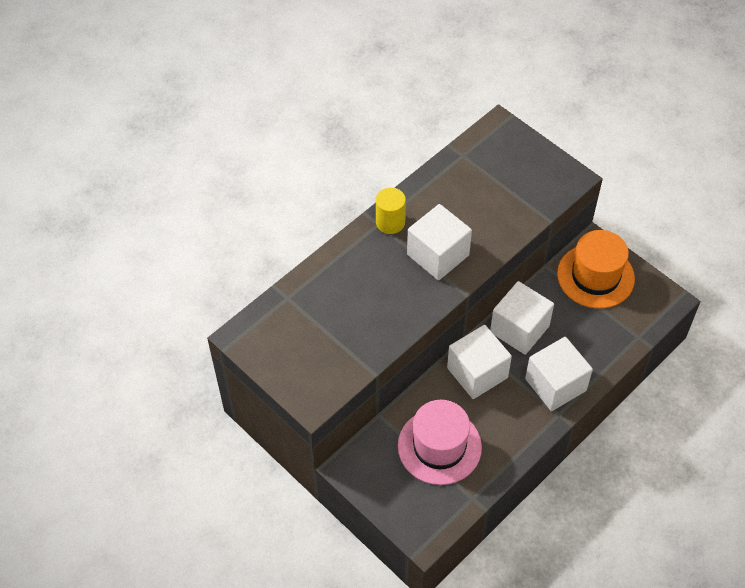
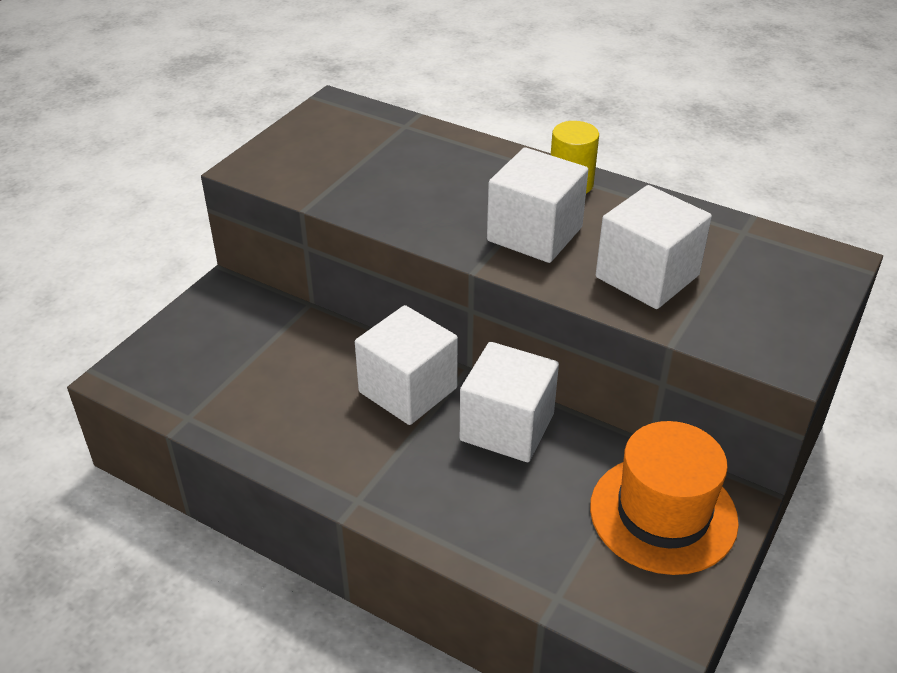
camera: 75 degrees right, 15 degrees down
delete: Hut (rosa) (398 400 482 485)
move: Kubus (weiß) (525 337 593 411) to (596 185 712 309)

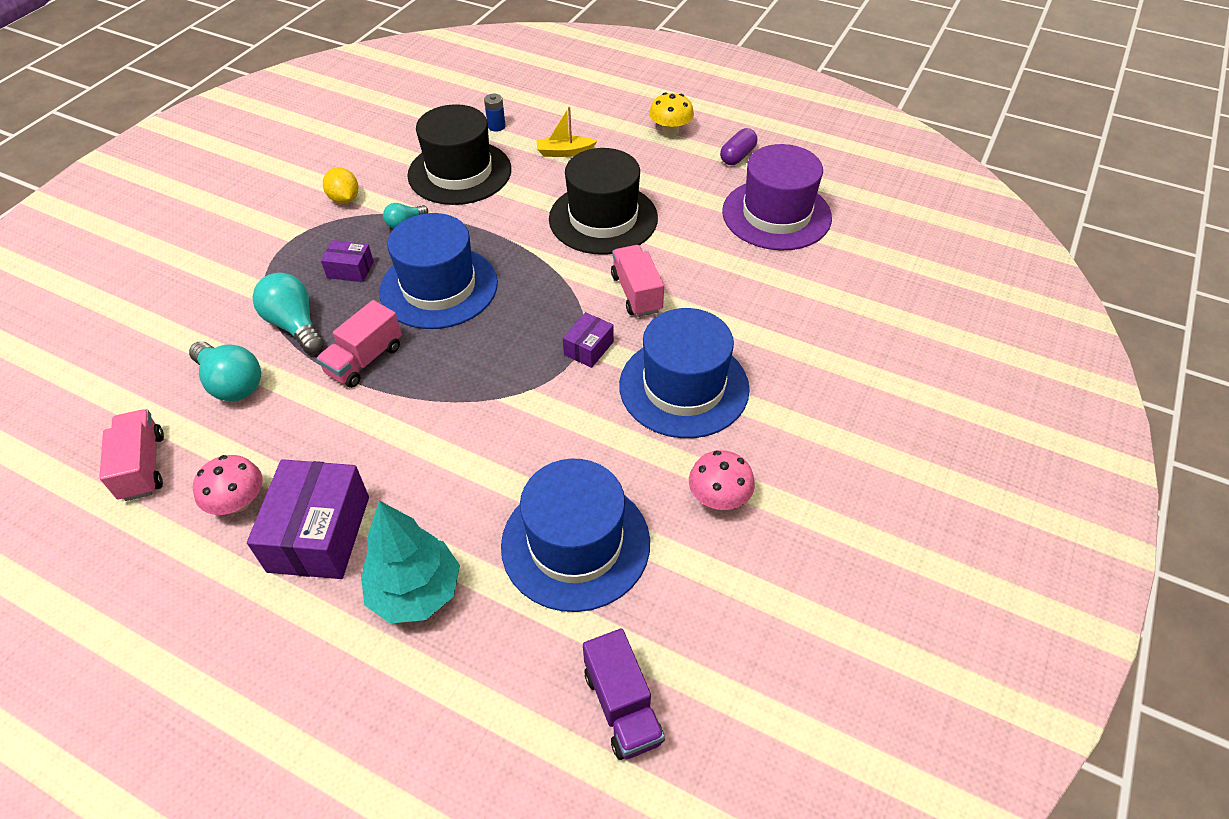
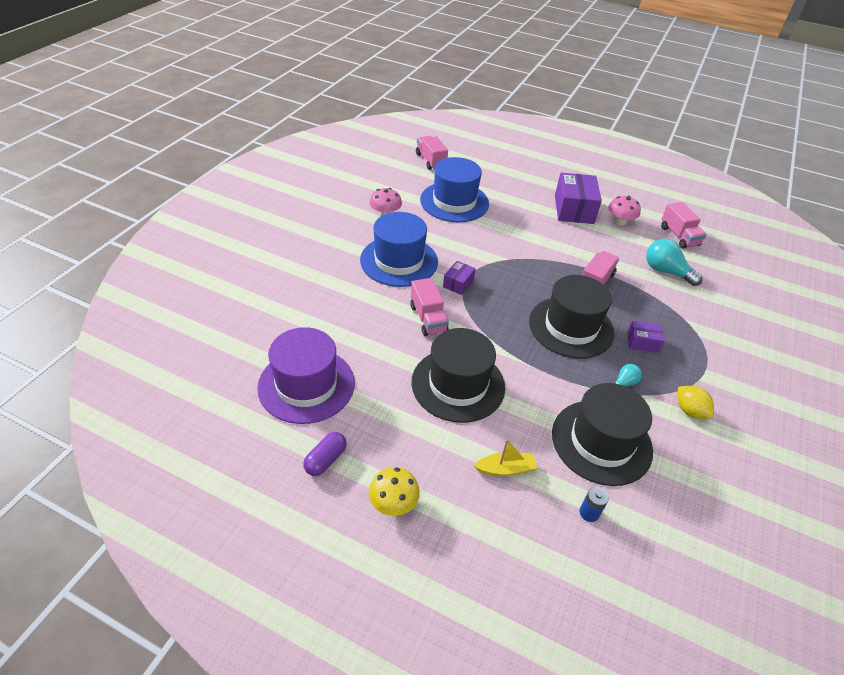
camera: 175 degrees right, 5 degrees down
delete: Glühbirne (türkis) (252 272 324 354); Baum (türkis) (361 501 460 624)
recolor: Lastwagen (lila) (583 628 664 760) to Lastwagen (rosa) (416 136 448 170); Hut (blau) (379 213 498 329) to Hut (schwarz) (529 275 614 359)

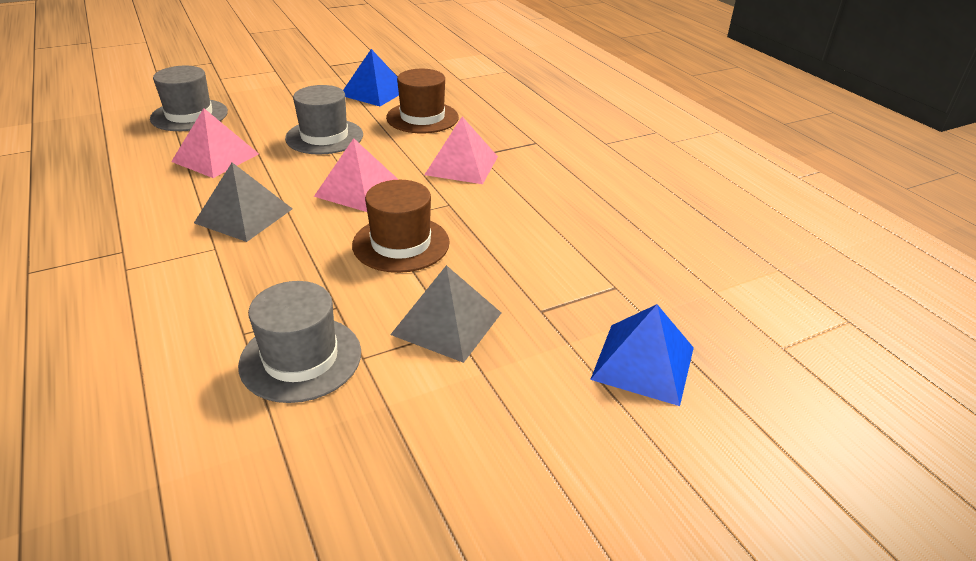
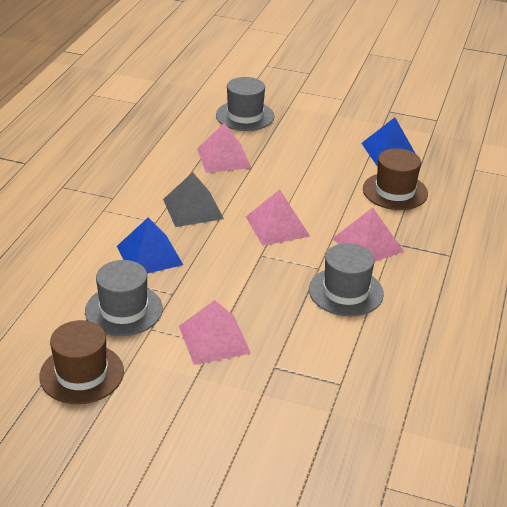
camera: 45 degrees right, 0 degrees up
move: Hut (braun) (352 180 450 273) to (39 320 124 404); Pyramide (blau) (590 304 694 406) to (117 218 183 274); Hut (grau) (285 85 363 155) to (309 243 384 316)
recolor: Pyramide (grau) (390 265 501 363) to Pyramide (rosa) (179 300 251 365)

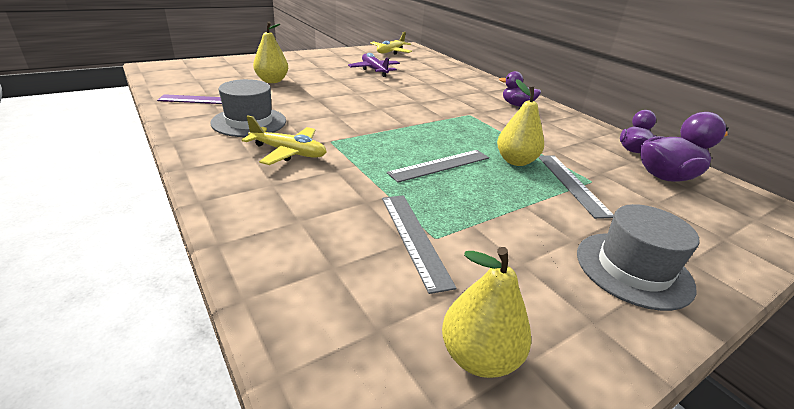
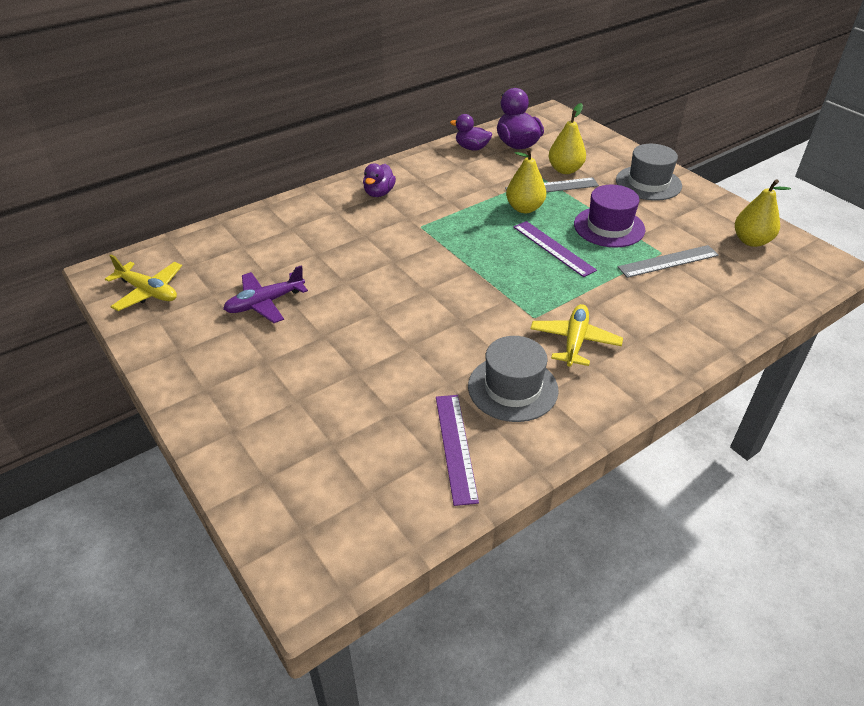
camera: 90 degrees left, 10 degrees up
insert: Hut (lila) (574 185 645 248)
move: Birne (gelb) (253 21 288 83) to (549 103 586 174)
recolor: Lineal (grau) (387 150 489 183) to Lineal (lila) (513 221 597 277)

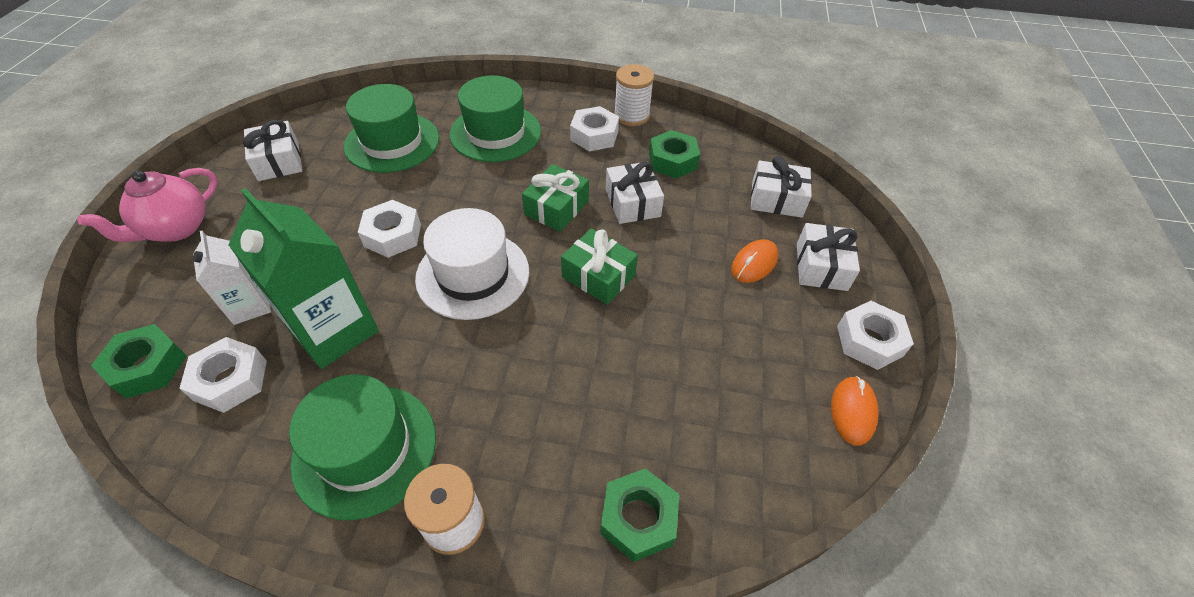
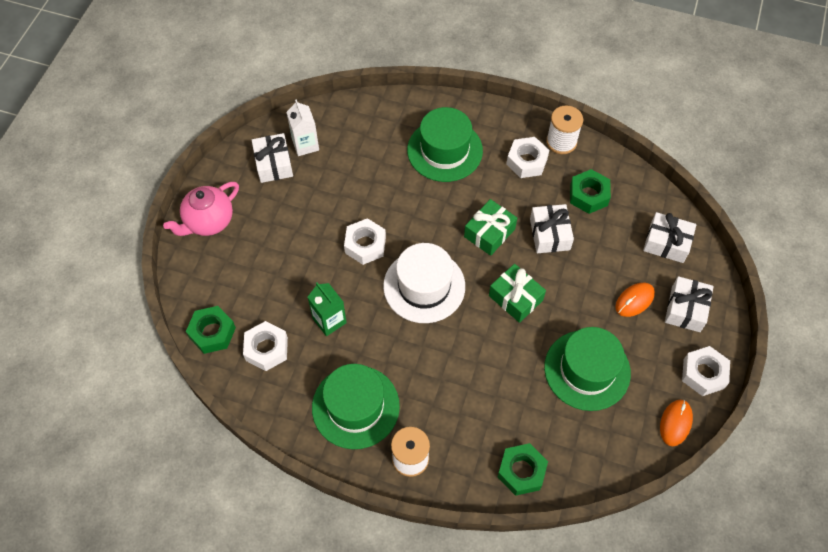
camera: 10 degrees right, 10 degrees up
move: Getränkekarton (weiß) (193 231 271 325) to (286 99 319 156); Hut (grün) (344 84 439 173) to (544 327 631 411)
resize: Getränkekarton (grün) (228 188 379 369) = (308 282 347 336) x0.56

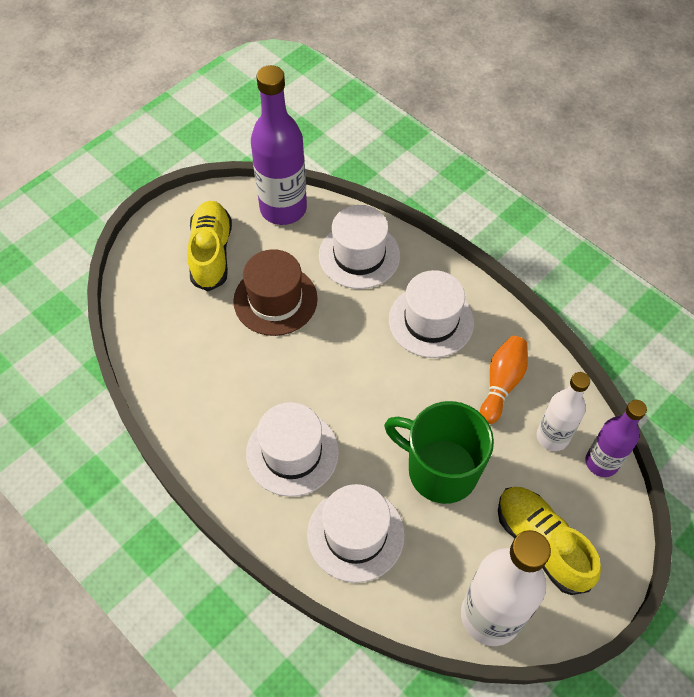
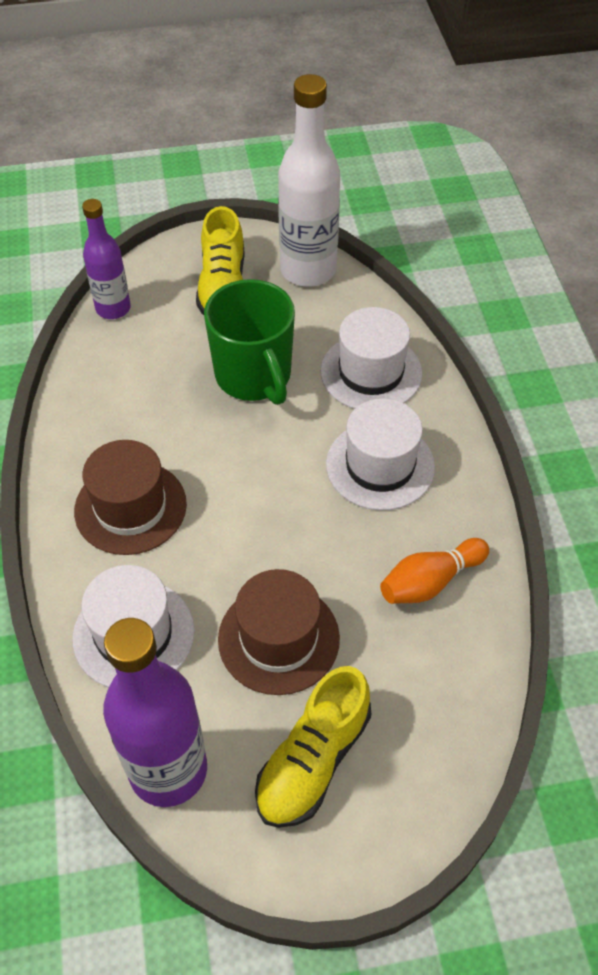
camera: 145 degrees left, 5 degrees down
delete: Flasche (weiß) (537 372 590 451)
move: Bowlingkegel (orange) (480 336 528 424) to (380 538 489 604)
recolor: Hut (weiß) (389 270 474 358) to Hut (braun) (74 440 187 555)

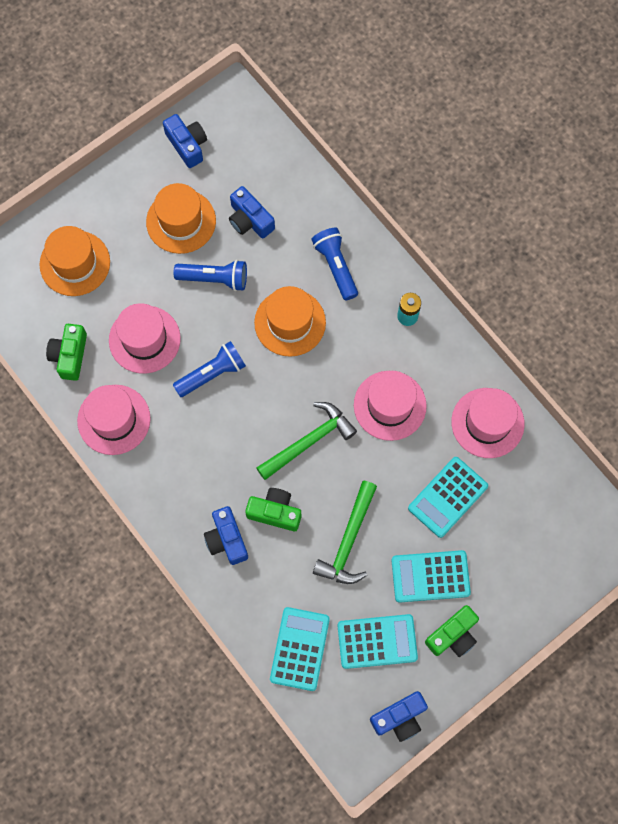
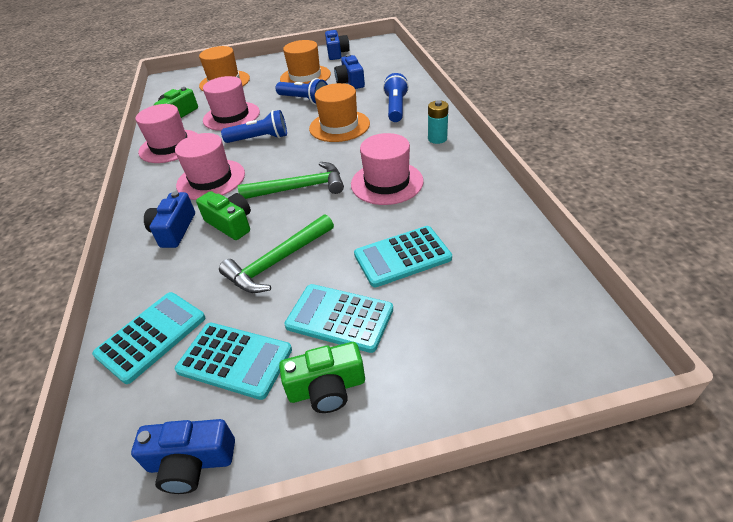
camera: 30 degrees right, 30 degrees down
move: Hut (rosa) (451 388 525 458) to (175 133 245 200)

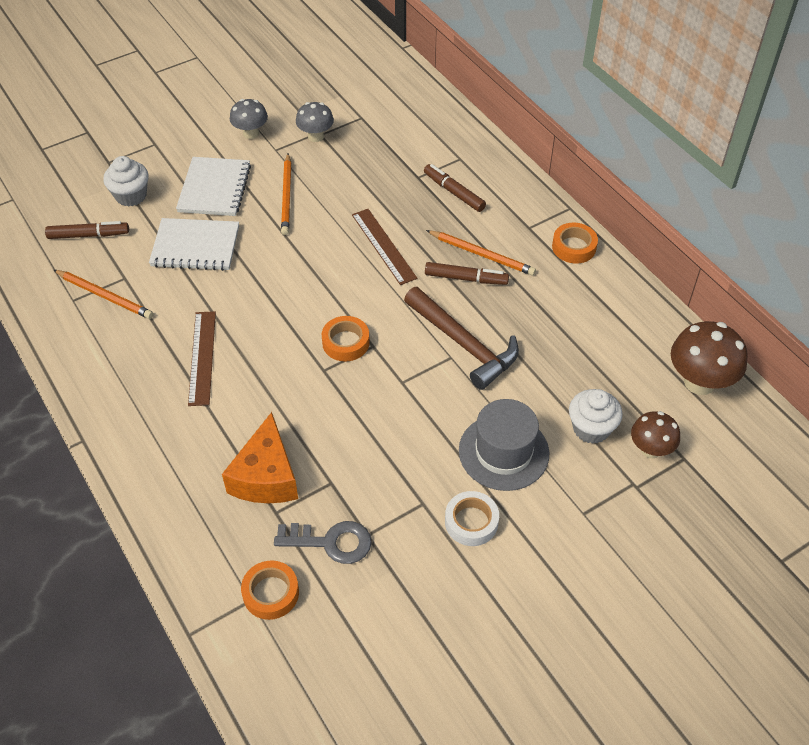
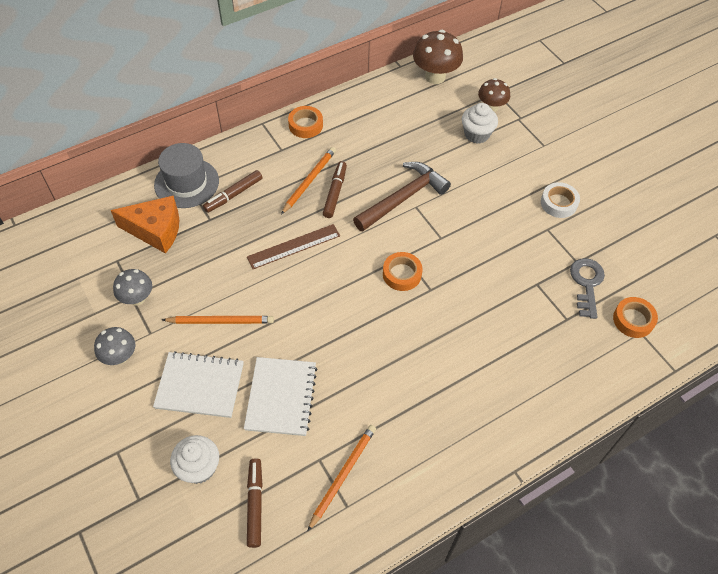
camera: 90 degrees left, 5 degrees up
delete: Lineal (braun) (188 311 216 406)
move: Käse (orange) (222 412 298 503) to (111 196 179 254); Hut (grau) (459 399 549 491) to (154 143 219 208)

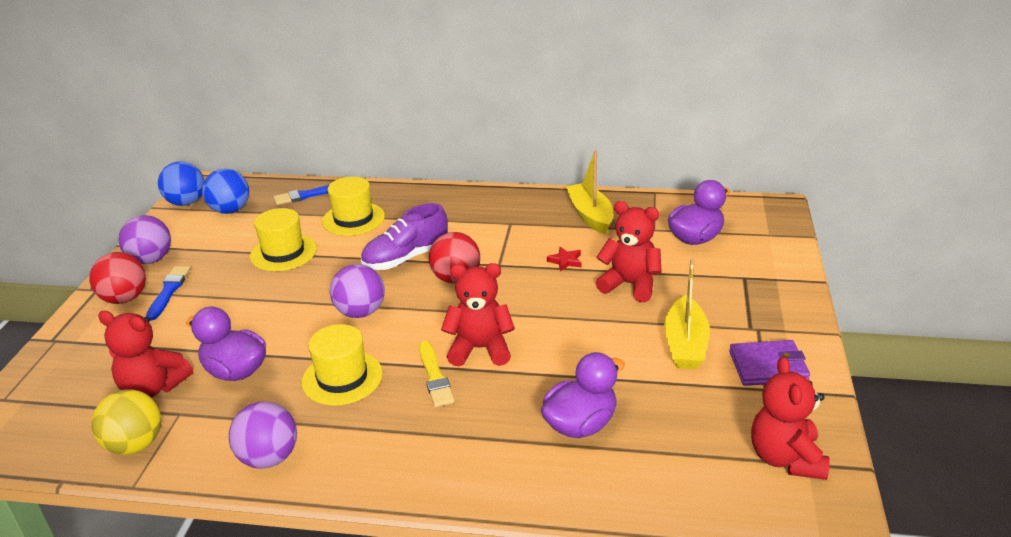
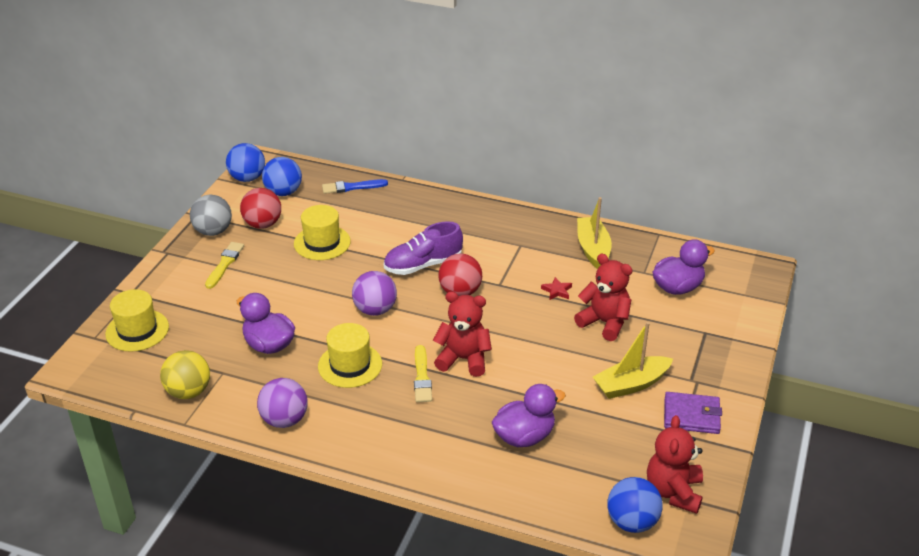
camera: 10 degrees right, 5 degrees up
delete: Teddybär (rot) (98 311 193 398)
insert: Ball (blau) (607 477 662 533)
move: Hut (gelb) (322 177 385 236) to (105 289 169 352); Ball (rot) (89 252 146 304) to (240 188 281 229)
recolor: Ball (lila) (119 215 171 264) to Ball (grau) (190 195 232 236); Pinsel (blau) (146 266 191 320) to Pinsel (gelb) (205 242 244 289)
rotate: Boot (gelb) (664 259 710 369) = (593 322 673 399) 45 degrees clockwise

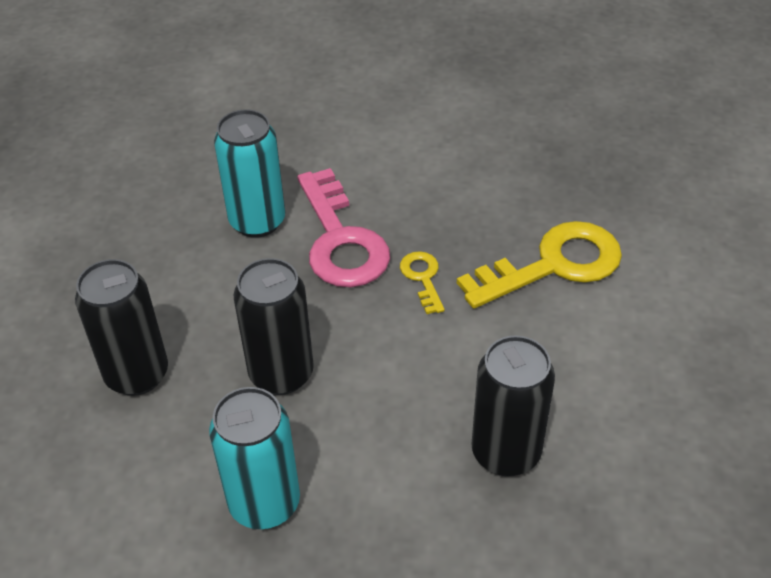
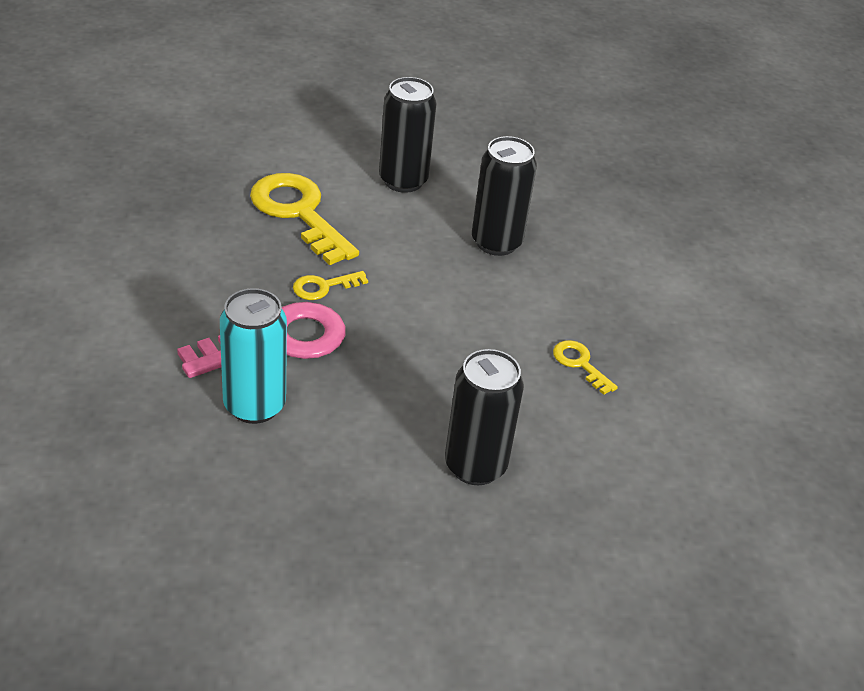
camera: 105 degrees left, 5 degrees down
move: Dose (schwarz) (234 258 314 395) to (379 77 437 193)
replace: Dose (türkis) (209 387 300 529) to Schlüssel (gelb) (553 340 618 395)

